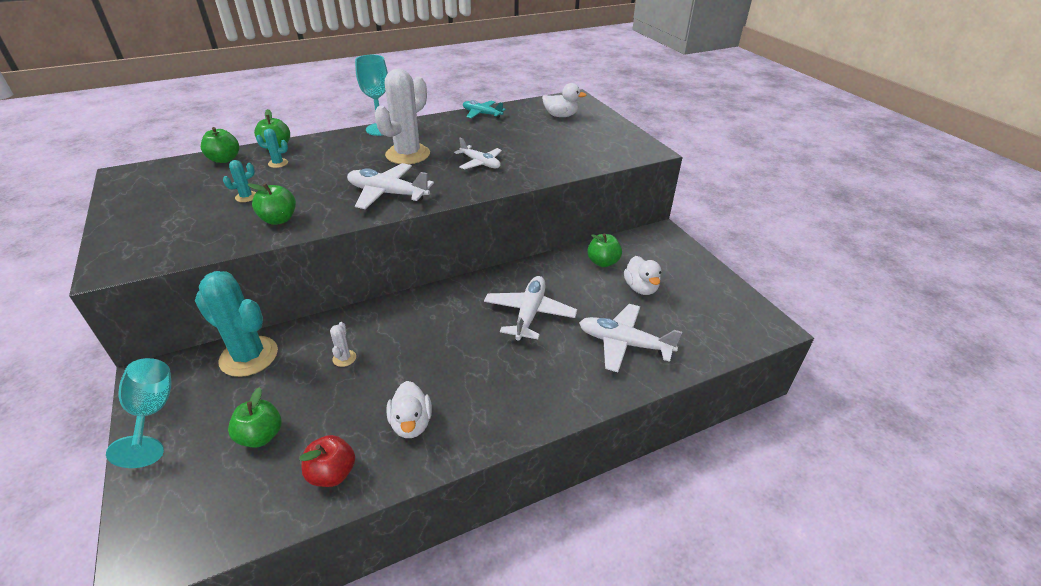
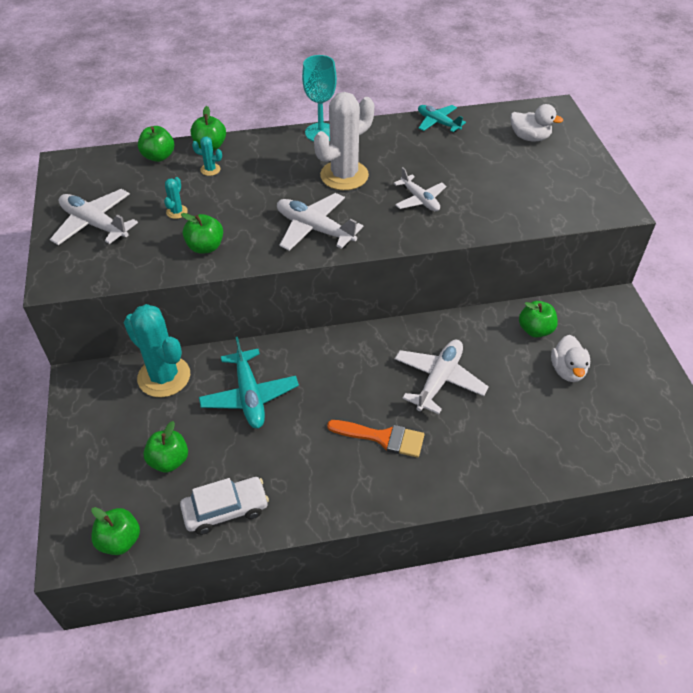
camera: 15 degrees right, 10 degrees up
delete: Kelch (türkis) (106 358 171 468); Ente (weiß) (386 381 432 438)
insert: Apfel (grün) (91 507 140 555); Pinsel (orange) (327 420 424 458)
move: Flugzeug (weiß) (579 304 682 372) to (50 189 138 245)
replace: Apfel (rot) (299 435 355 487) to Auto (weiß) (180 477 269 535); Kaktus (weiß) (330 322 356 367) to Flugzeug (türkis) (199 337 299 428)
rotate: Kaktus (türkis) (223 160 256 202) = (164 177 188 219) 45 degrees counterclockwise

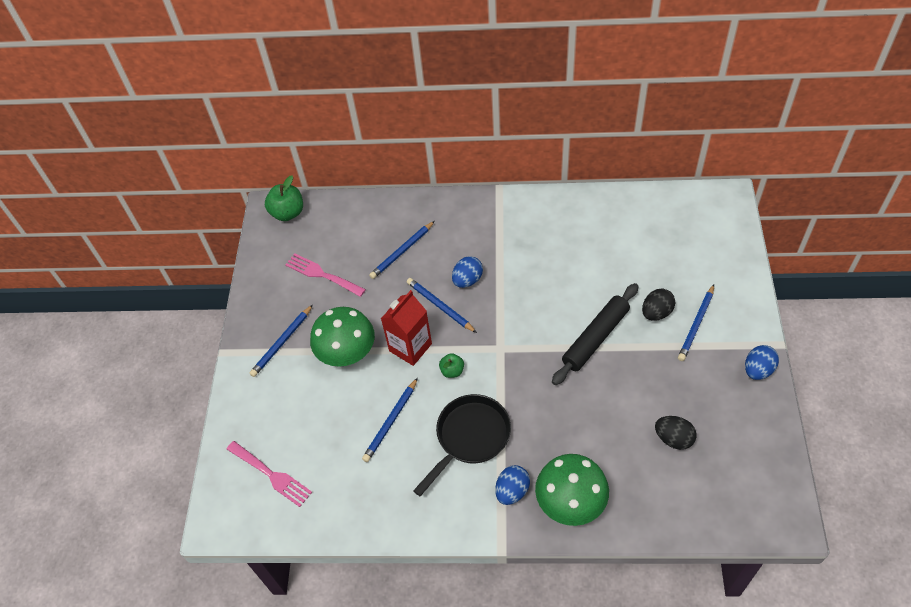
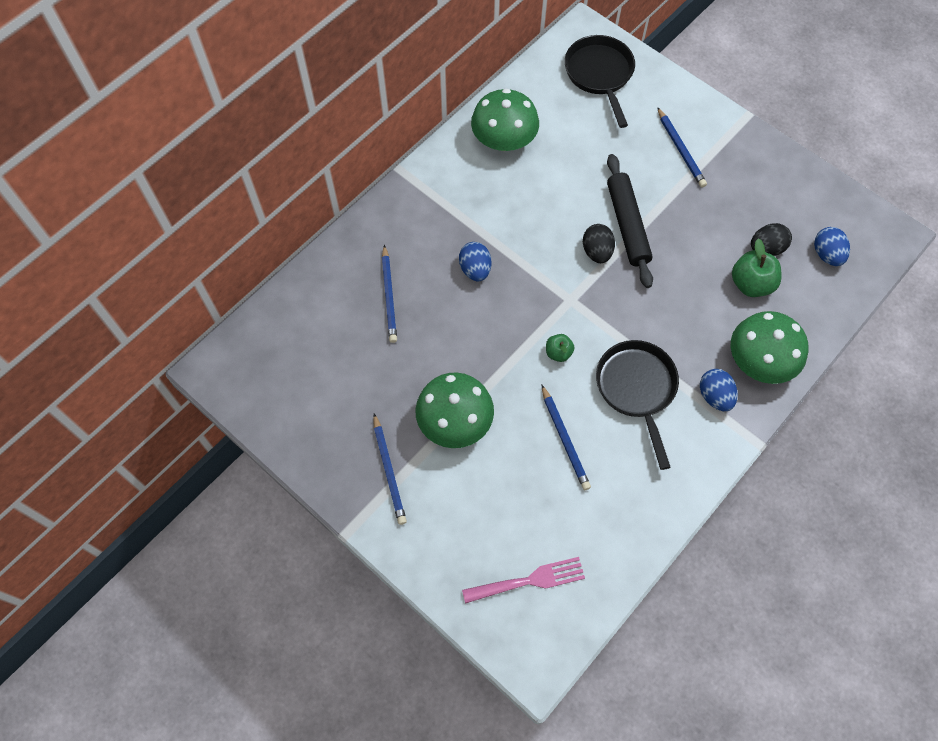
camera: 55 degrees left, 10 degrees up
delete: Gabel (rosa) (285 253 366 297); Getränkekarton (rot) (381 290 432 366); Bleistift (blau) (407 278 477 333)
insert: Pilz (grün) (471 88 539 151); Pfanne (schwarz) (565 35 635 128)
move: Ei (schwarz) (642 289 675 321) to (583 224 615 263); Apfel (grün) (265 176 303 221) to (732 239 781 297); Ei (blau) (745 345 779 380) to (814 227 850 266)

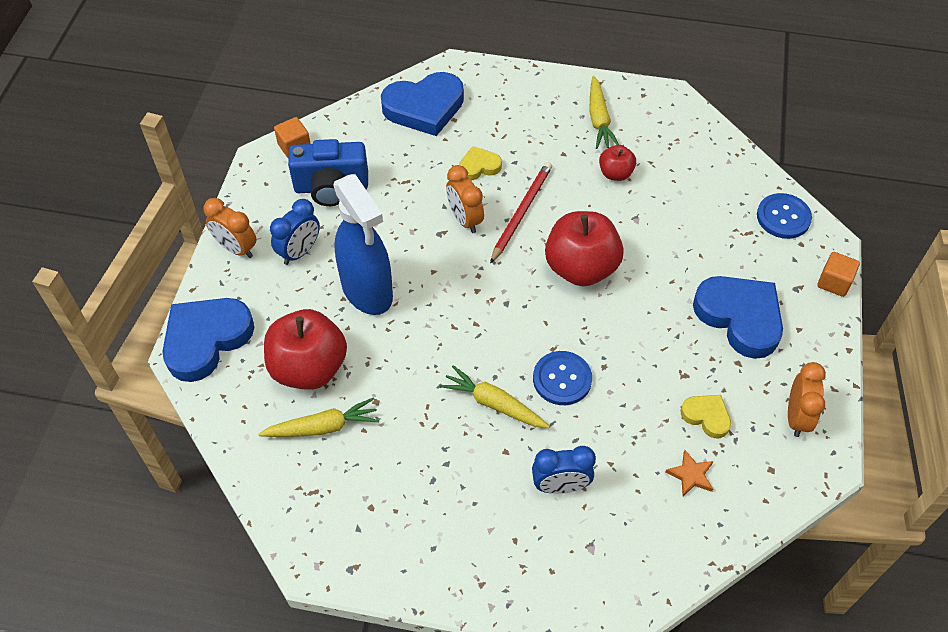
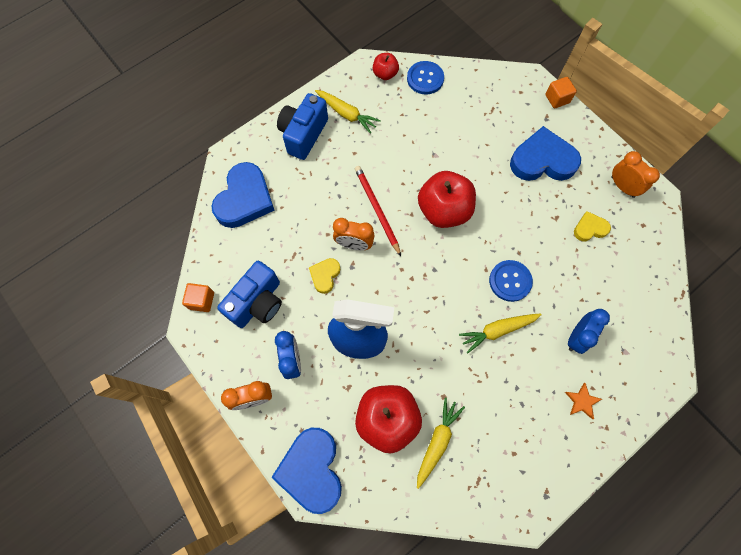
camera: 50 degrees left, 15 degrees up
insert: Kamera (blau) (277 93 328 160)
move: Herz (gelb) (459 146 502 180) to (309 258 340 294); Apfel (rot) (599 145 636 181) to (373 53 399 80); Knopf (blau) (757 193 812 239) to (407 61 444 95); Stern (orange) (666 450 713 496) to (565 383 602 419)

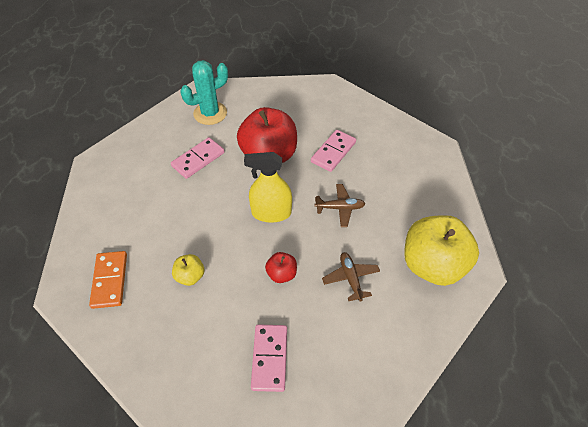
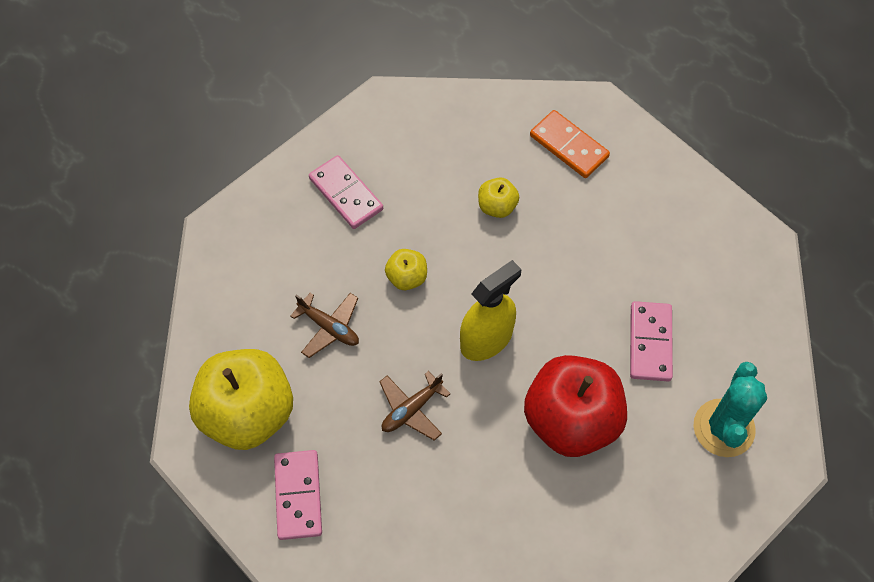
camera: 140 degrees right, 10 degrees up
move: Dominostein (rosa) (311 130 356 172) to (274 450 322 540)
recolor: Apfel (rot) (265 252 297 283) to Apfel (gelb) (385 249 427 290)

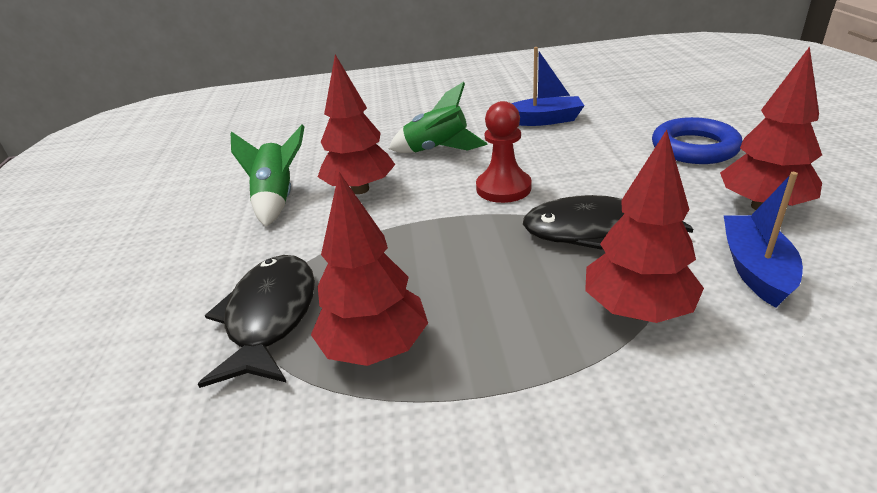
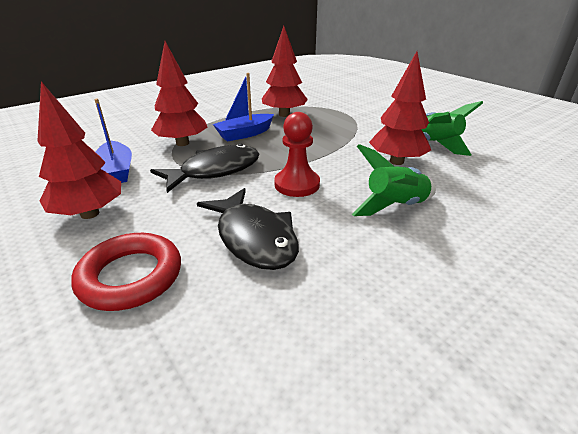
camera: 145 degrees right, 0 degrees up
move: Fisch (schwarz) (198 255 315 388) to (197 188 299 270); Boot (blau) (511 47 585 126) to (213 73 274 142)
recolor: Ring (blau) (652 117 743 164) to Ring (rot) (71 233 181 311)

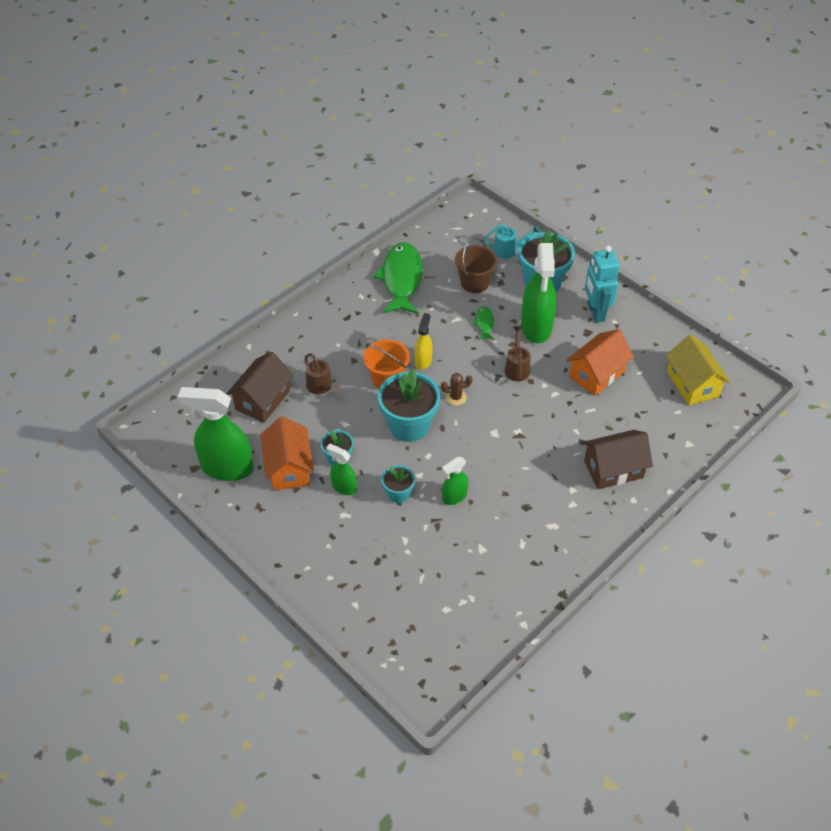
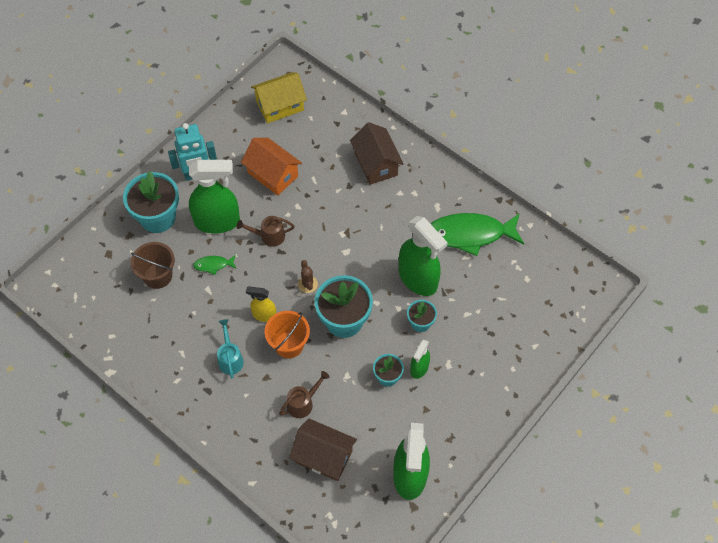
camera: 95 degrees left, 10 degrees up
delete: Haus (orange) (260 416 314 491)
move: Gießkanne (türkis) (484 224 540 259) to (217 319 244 378); Fisch (grün) (373 242 423 314) to (431 213 524 256)
resize: Sprühflasche (grün) (442 457 468 505) = (399 216 448 296) x1.95

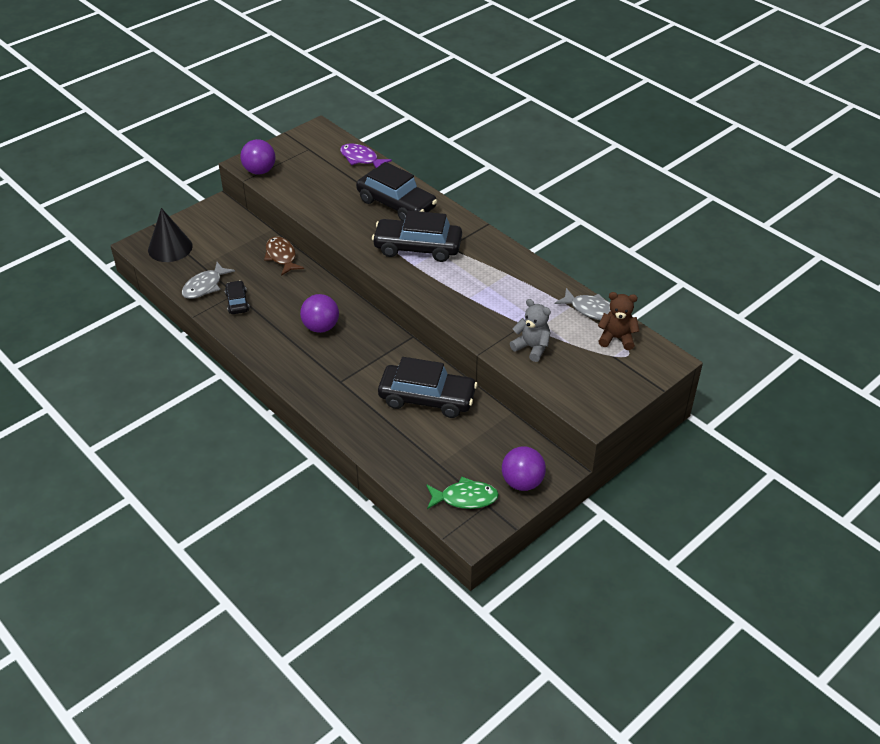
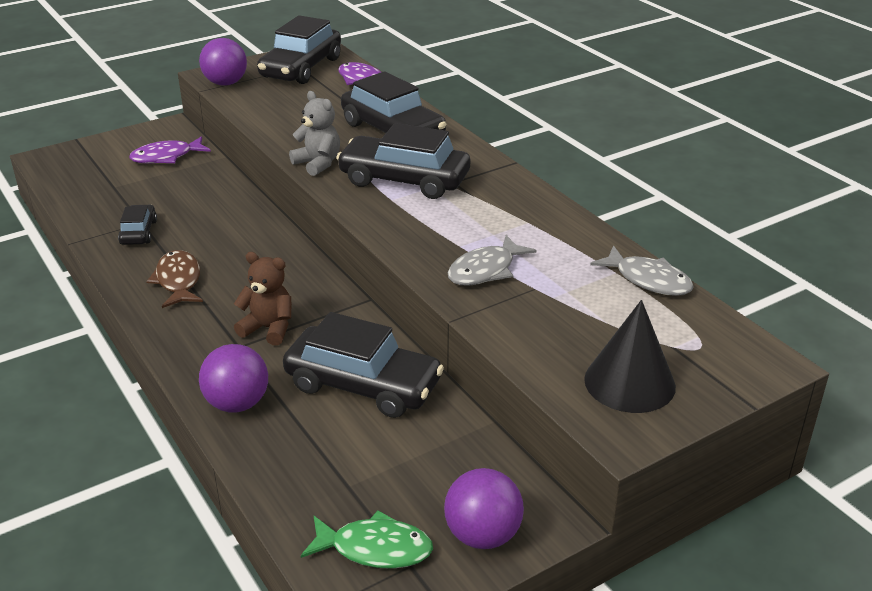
camera: 10 degrees right, 10 degrees down
insert: Fisch (lila) (129 136 211 164); Auto (schwarz) (257 15 341 84)
move: Fisch (braun) (264 236 304 276) to (146 250 203 308); Ball (lila) (300 294 339 333) to (199 344 268 413); Teddybär (braun) (598 292 639 350) to (234 252 292 346); Teddybär (grau) (510 299 551 362) to (289 91 340 176); Fisch (grau) (182 262 235 299) to (448 235 537 286); Kegel (schwarz) (148 208 193 262) to (584 300 676 413)

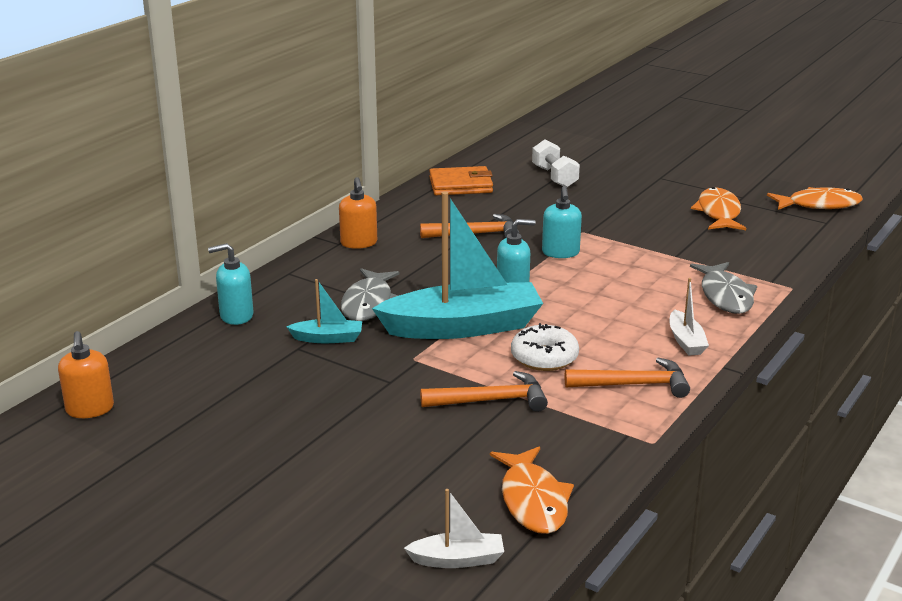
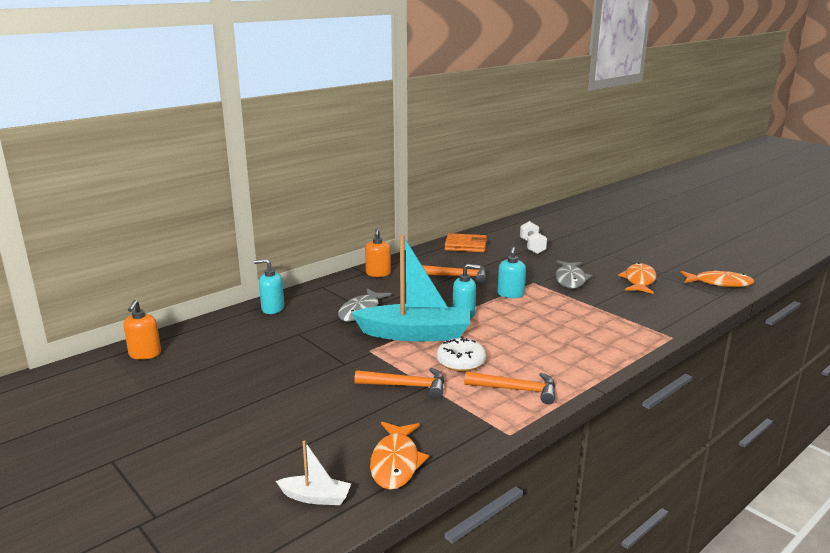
camera: 15 degrees right, 5 degrees down
delete: Boot (türkis) (286 279 362 343); Boot (weiß) (669 278 709 356)
move: Fisch (grau) (690 262 757 314) to (555 260 592 289)

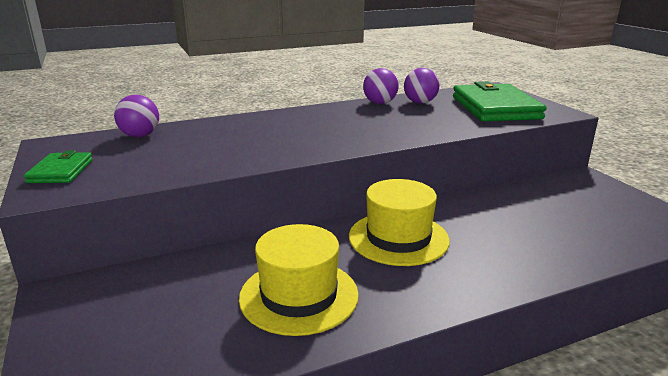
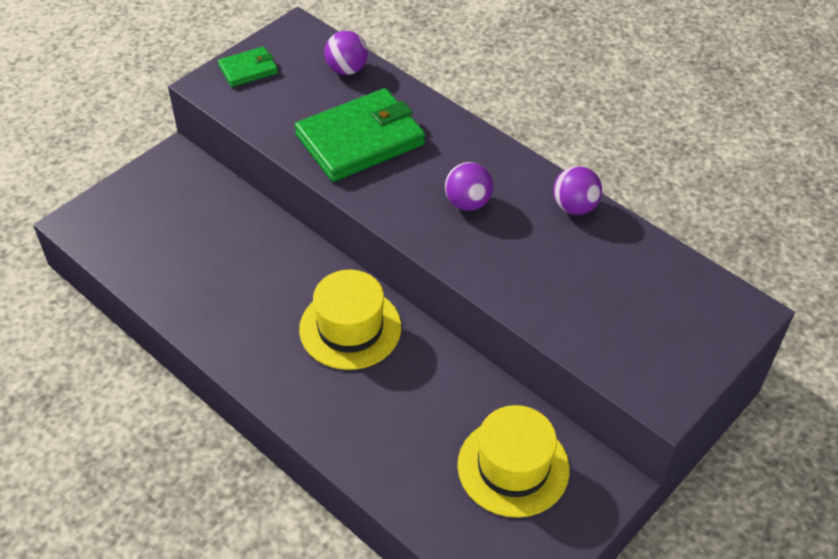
camera: 65 degrees right, 25 degrees up
move: Geldbörse (grün) (453 81 547 122) to (295 88 425 182); Ball (lila) (404 68 440 104) to (445 162 493 211); Hut (gelb) (239 224 359 336) to (458 405 570 518)

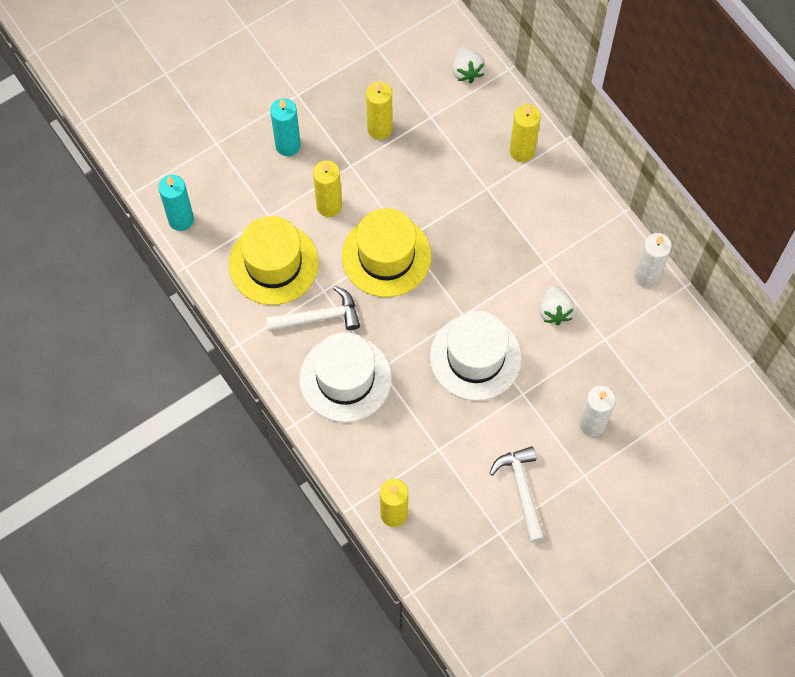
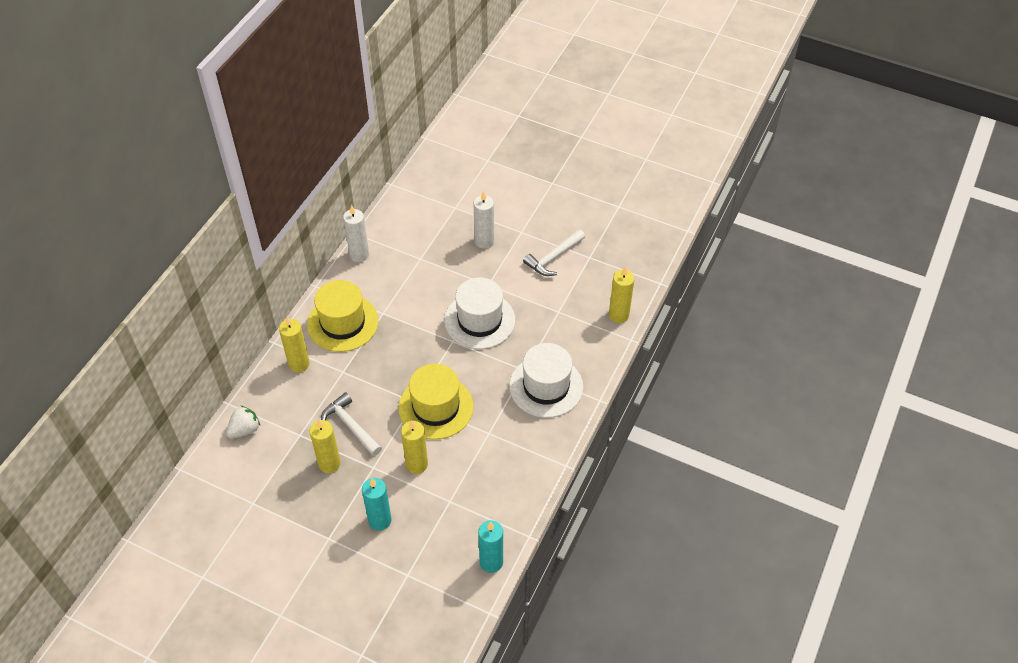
camera: 120 degrees left, 15 degrees down
delete: Erdbeere (weiß) (539 285 575 325)
move: Hut (gelb) (229 216 319 305) to (307 280 379 352); Hammer (weiß) (266 286 360 331) to (321 392 382 456)

